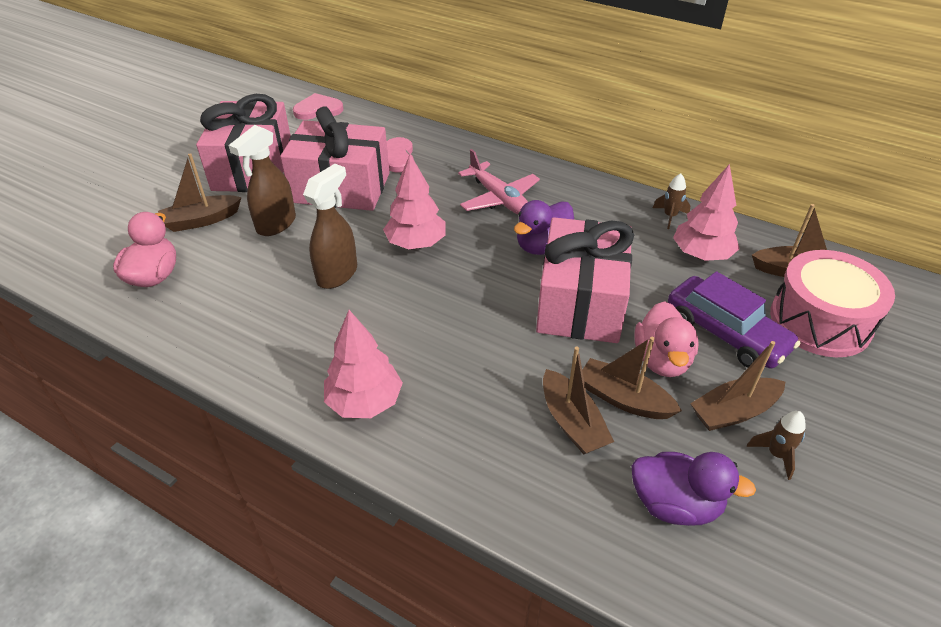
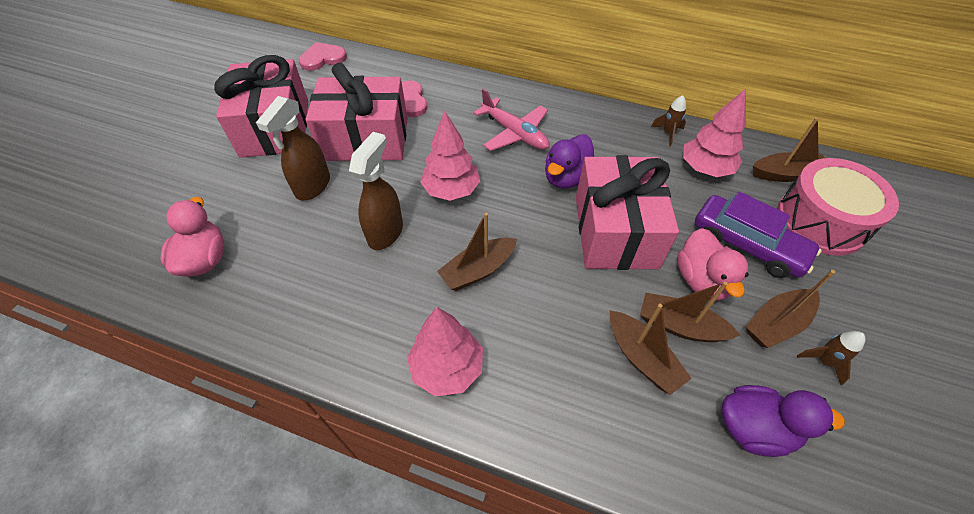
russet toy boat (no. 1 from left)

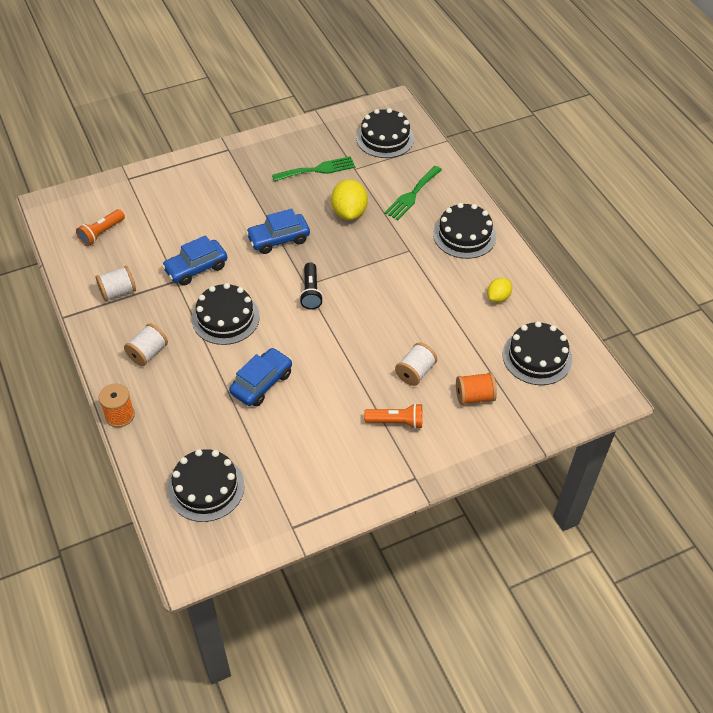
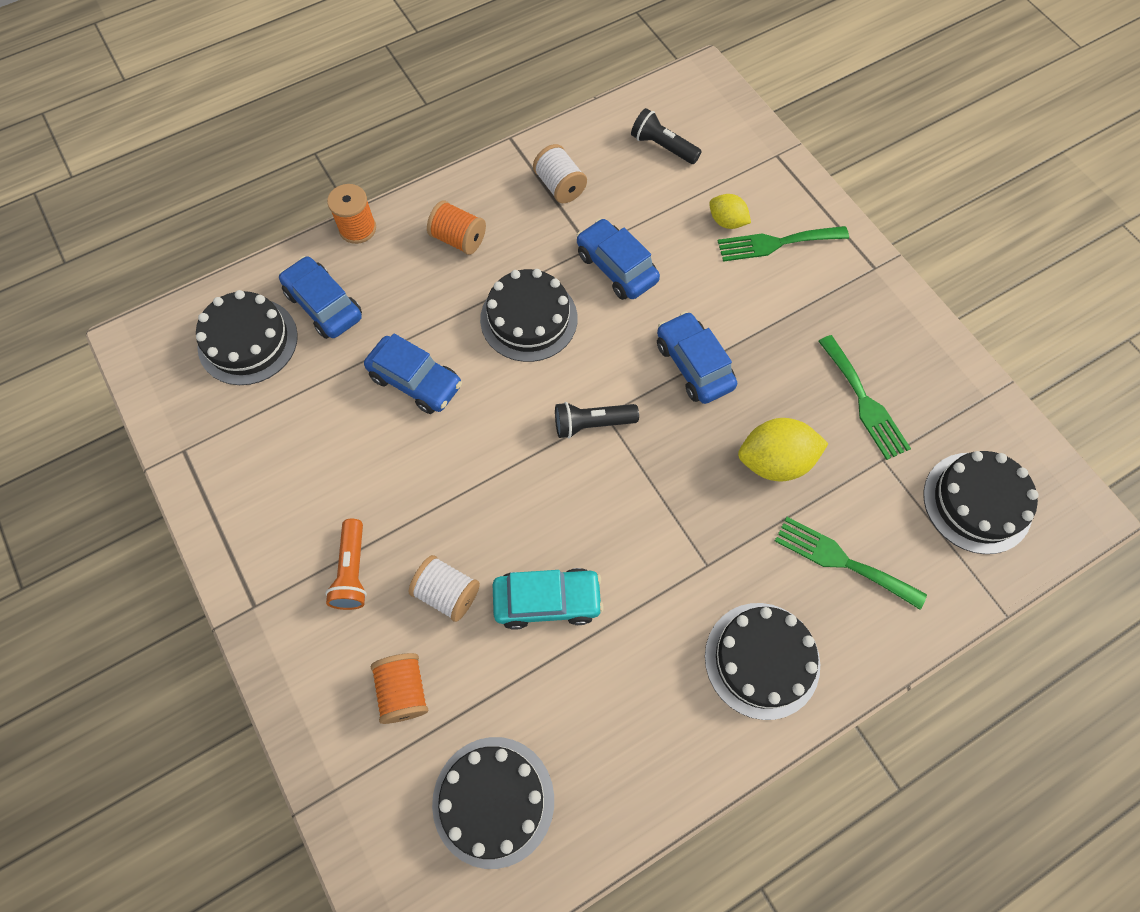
jet-black torch (no. 2 from left); orange spool (no. 3 from left); yellow citrus fruit (no. 1 from left); blue automobile (no. 1 from left); teal automobile; green table fork (no. 1 from left)

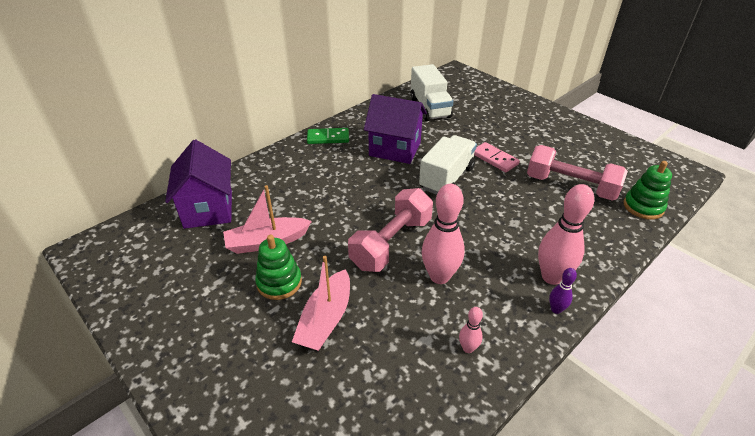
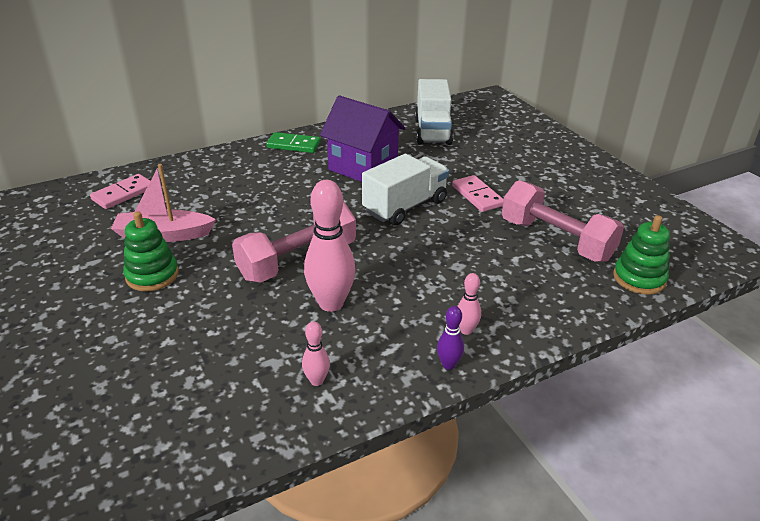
rose-pink domino piece (no. 1 from left); rose-pink toy boat (no. 2 from left in the first image); rose-pink tenpin (no. 3 from left)

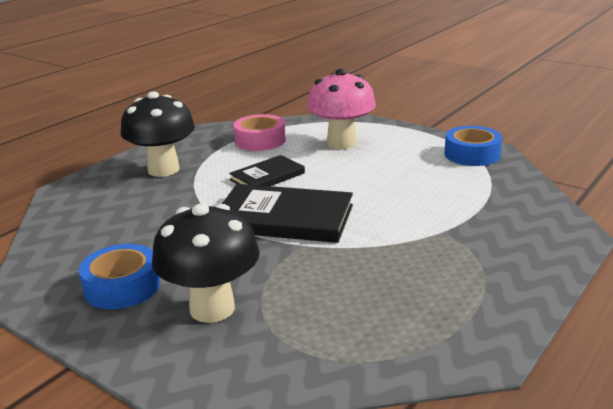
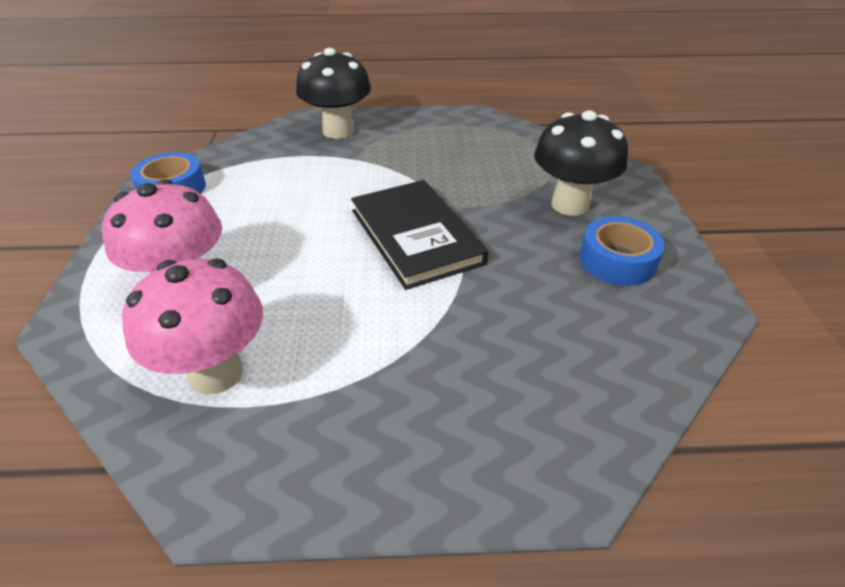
jet-black mushroom (no. 1 from left); jet-black hardback (no. 1 from left in the first image); rose-pink mushroom (no. 2 from left)

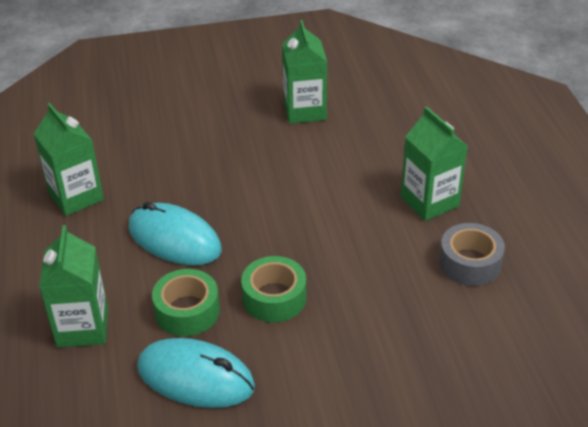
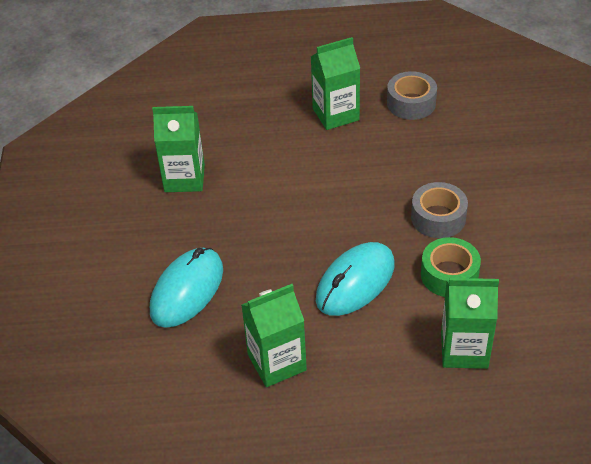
teal PC mouse (no. 1 from left); ash-grey tape (no. 2 from left)

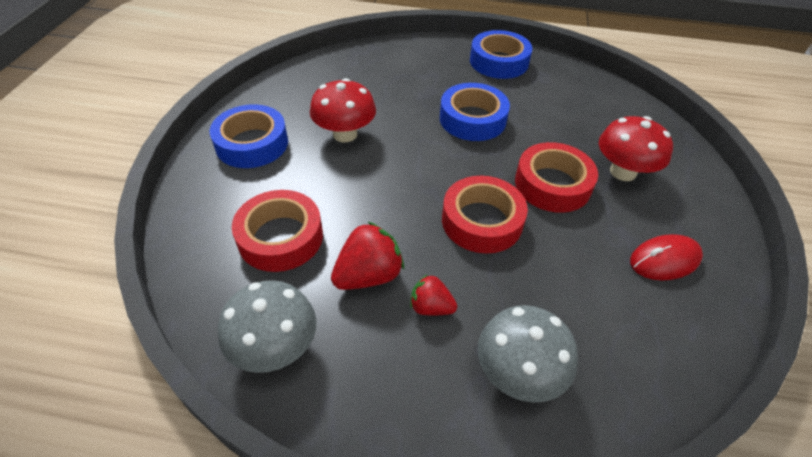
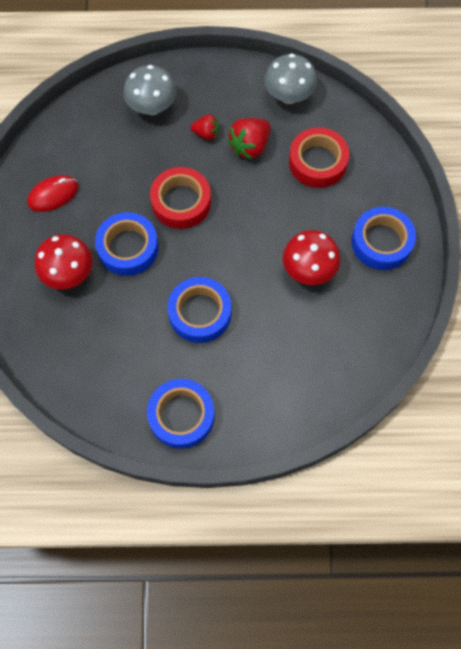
blue tape (no. 1 from left)

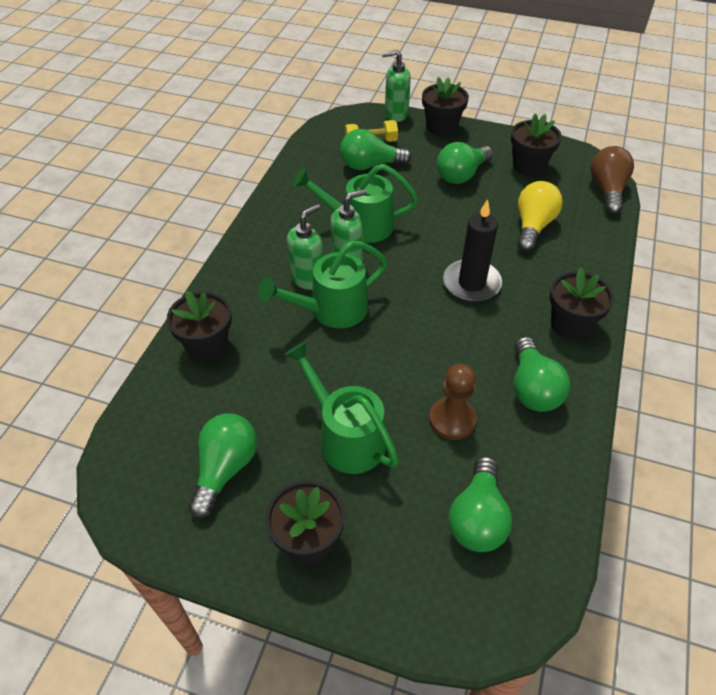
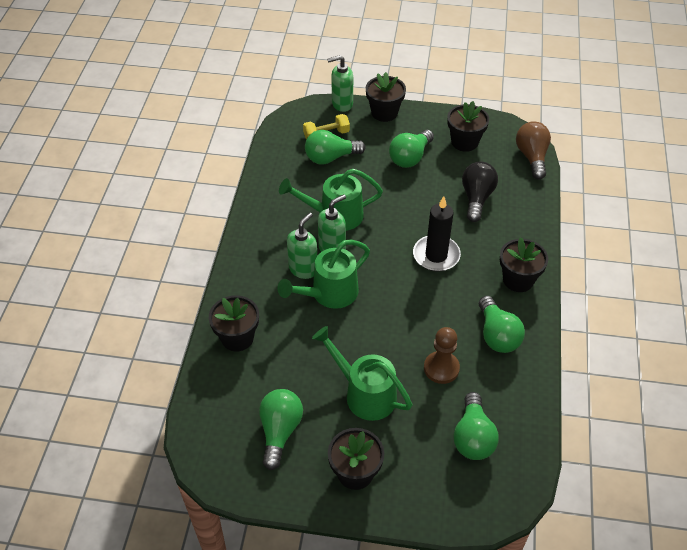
jet-black bulb

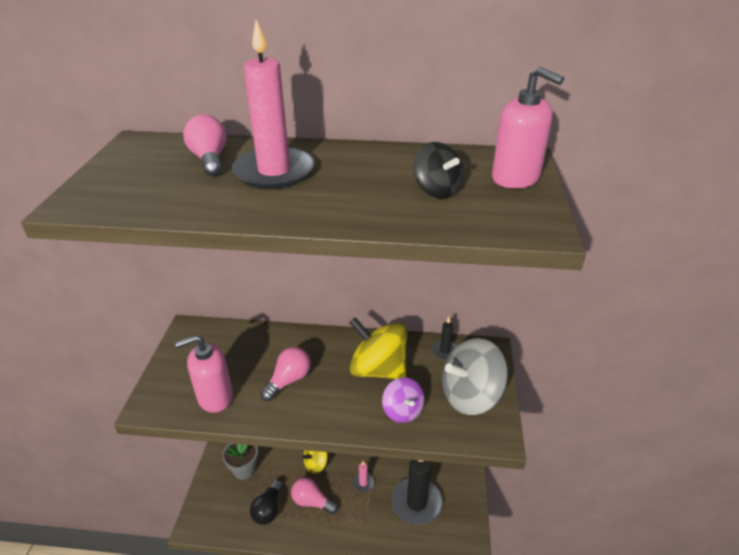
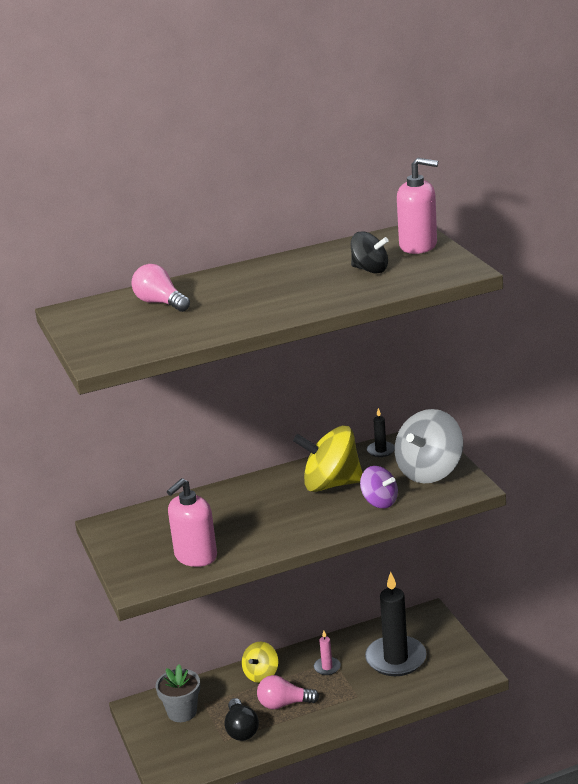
rose-pink candle (no. 1 from left in the first image); rose-pink bulb (no. 2 from left in the first image)

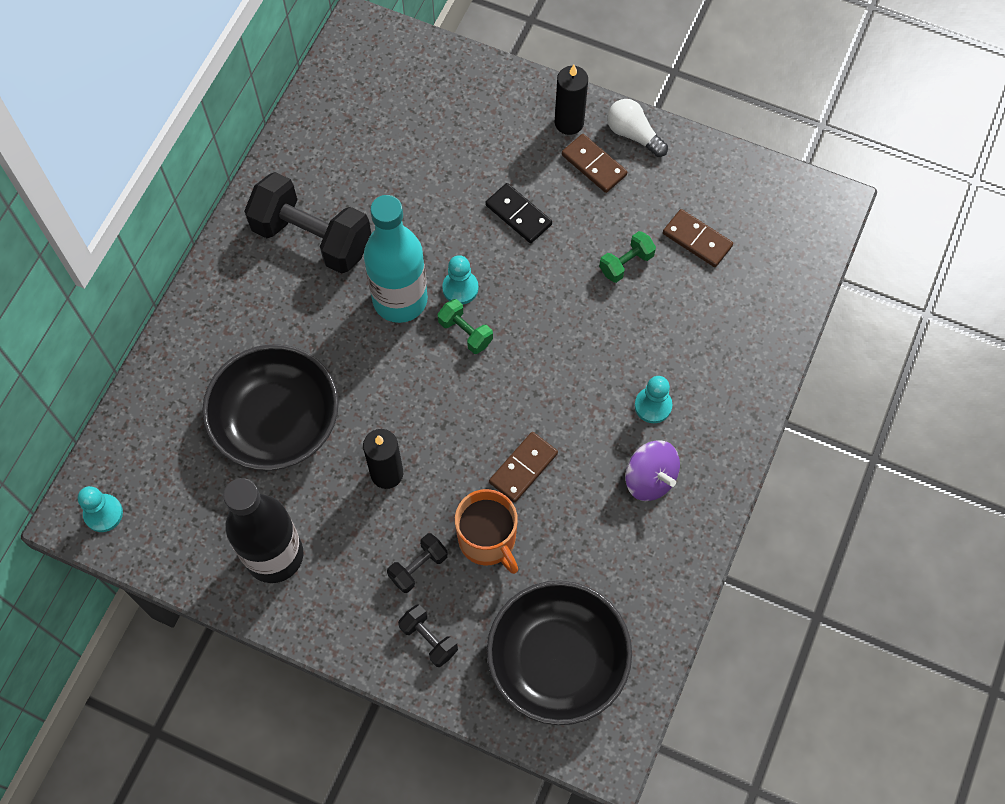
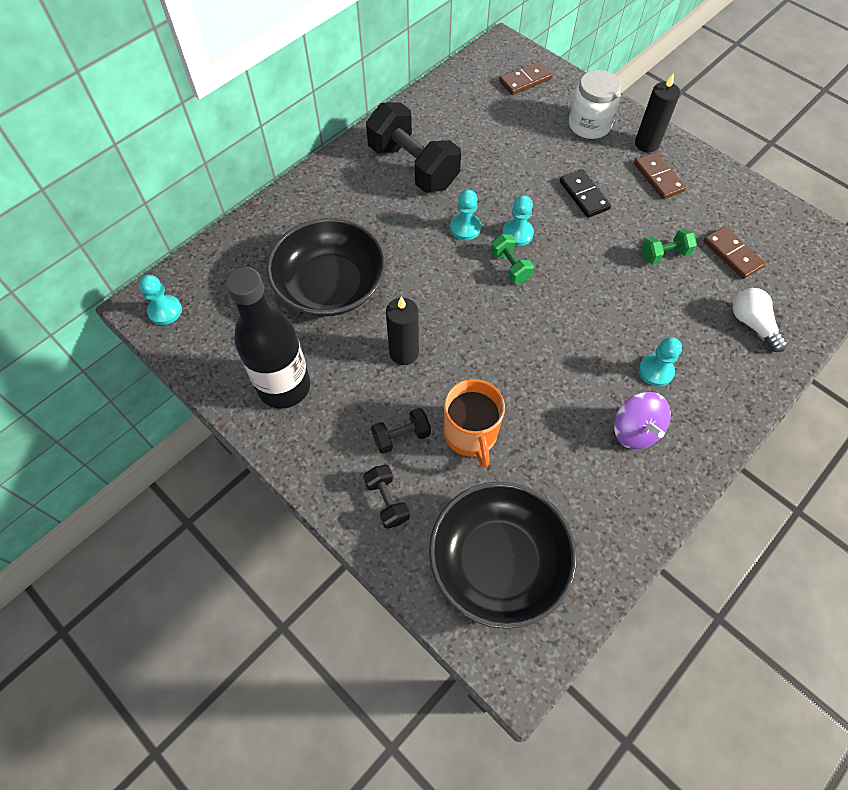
teal chess pawn (no. 2 from left); russet domino piece (no. 1 from left); pure white bulb; pure white jar

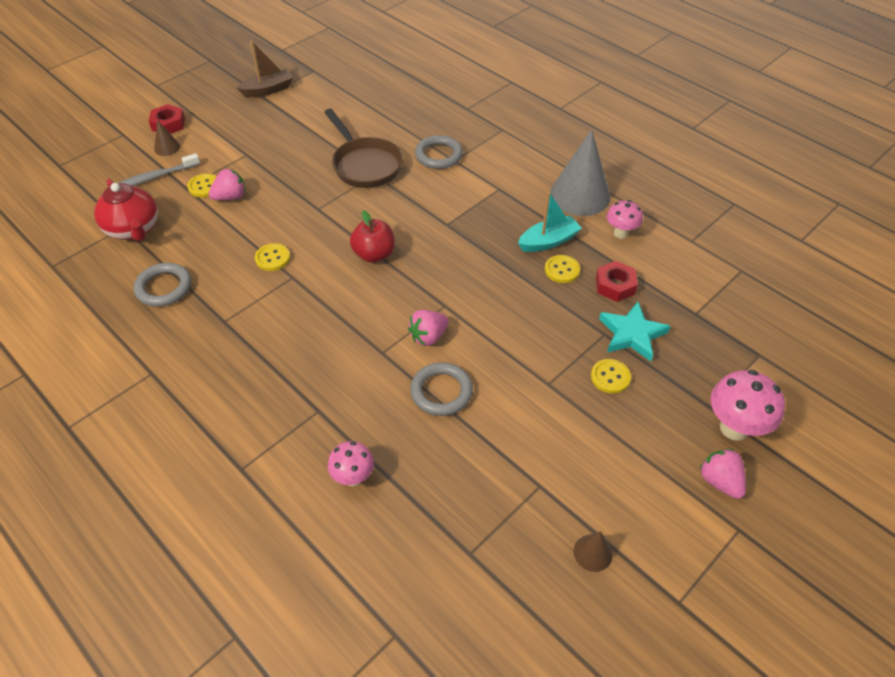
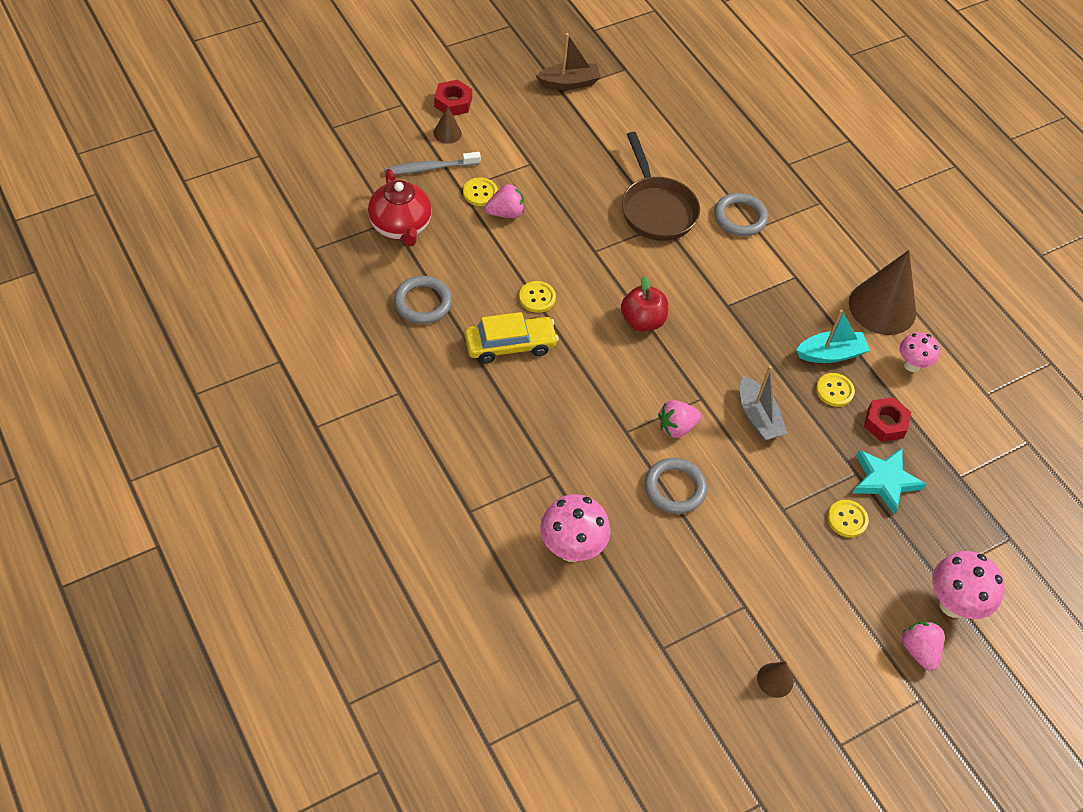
rose-pink mushroom (no. 1 from left); russet cone (no. 3 from left); yellow automobile; ash-grey toy boat

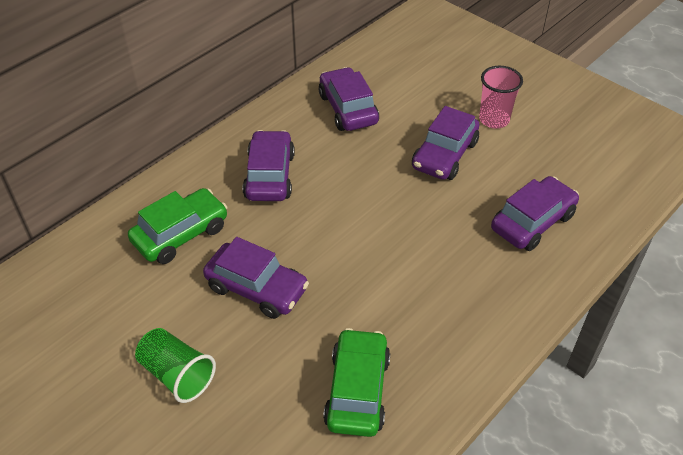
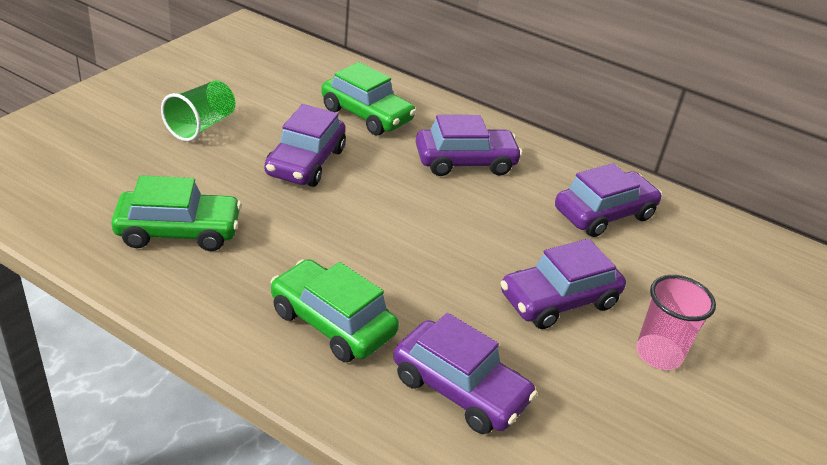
royal purple automobile (no. 4 from left); green automobile (no. 2 from left)

